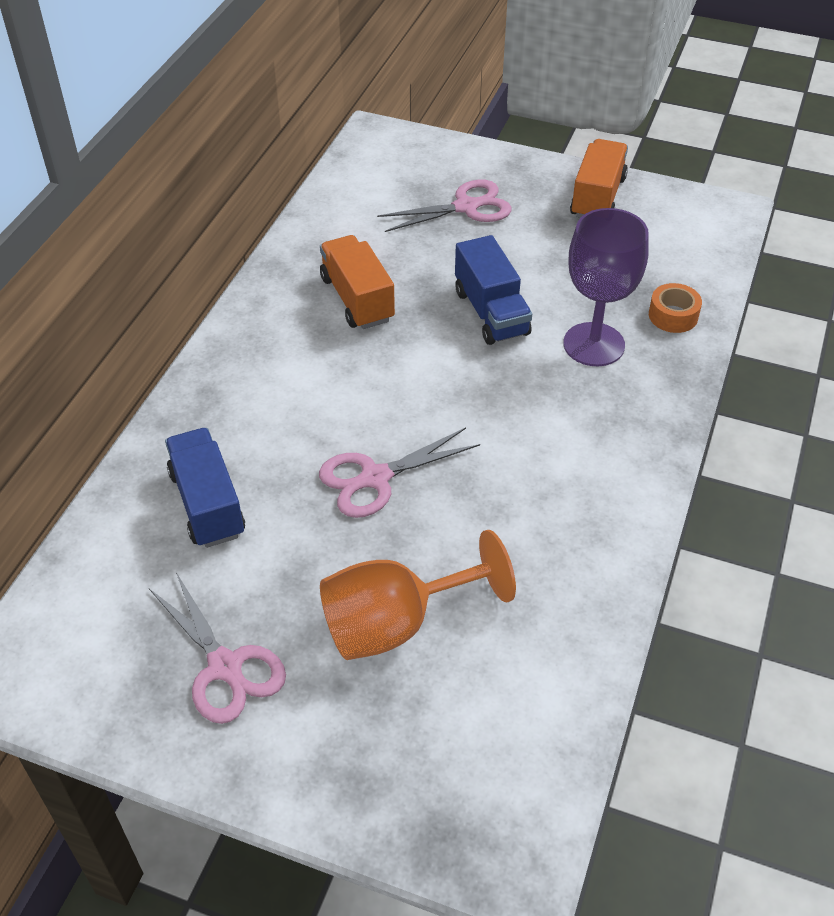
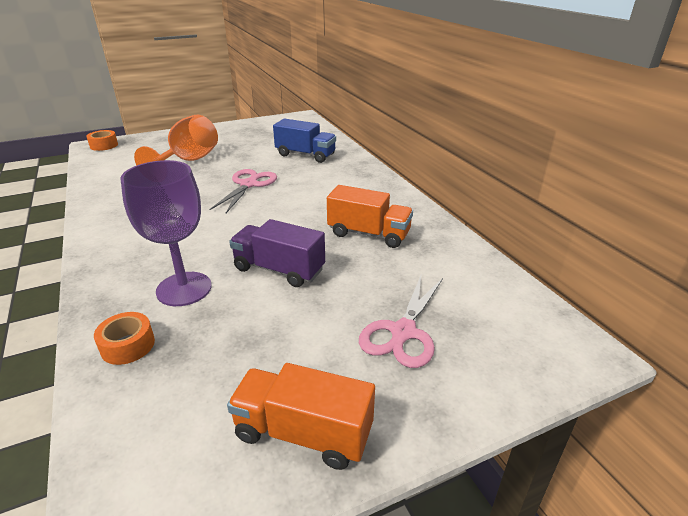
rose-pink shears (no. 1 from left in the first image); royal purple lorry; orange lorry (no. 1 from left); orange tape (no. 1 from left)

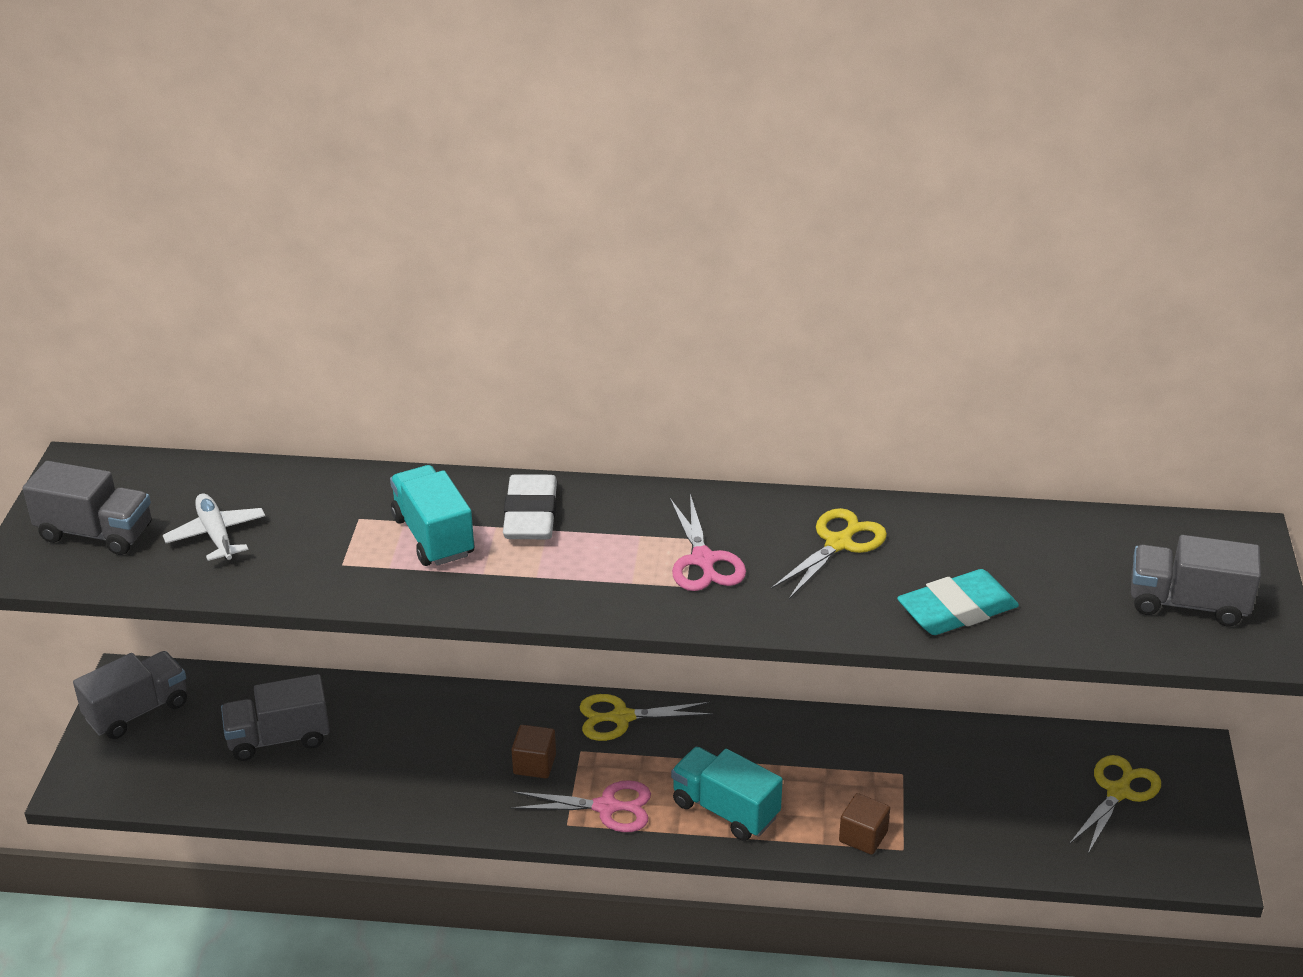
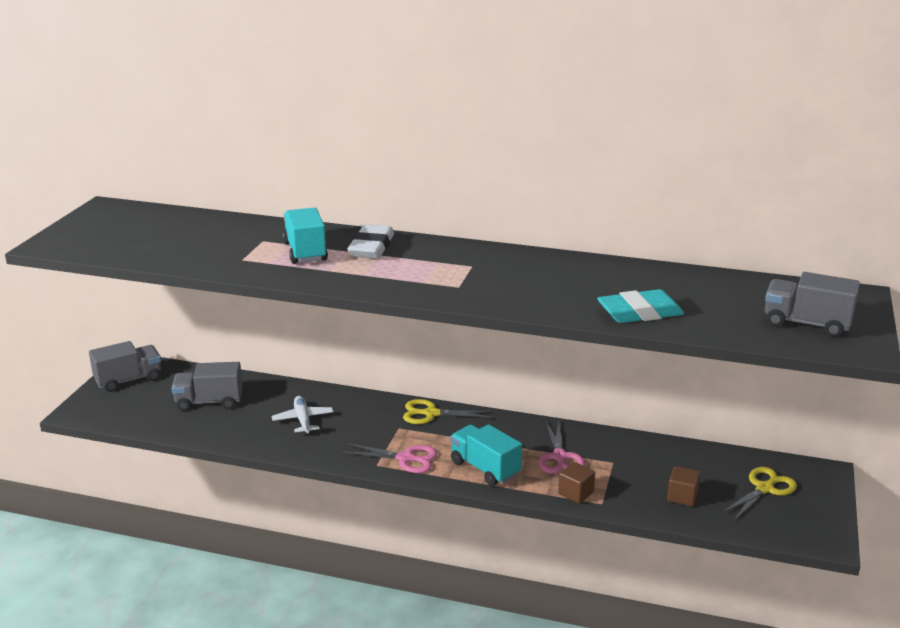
ash-grey lorry (no. 1 from left in the first image); pure white aeroplane; russet cube (no. 2 from left); rose-pink shears (no. 2 from left); yellow shears (no. 2 from left in the first image)

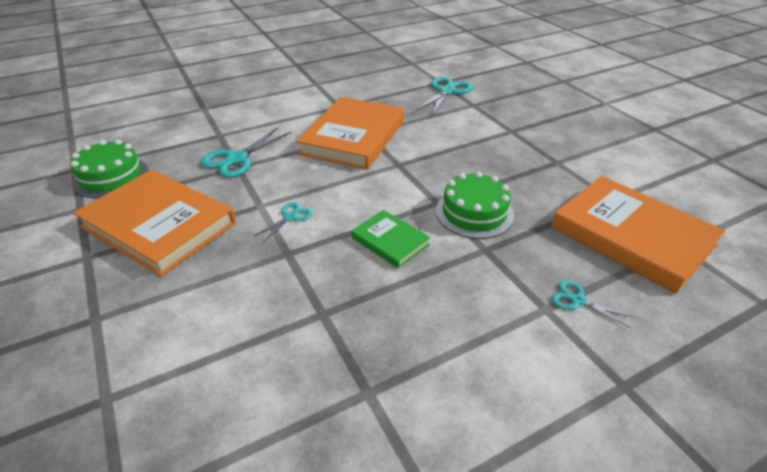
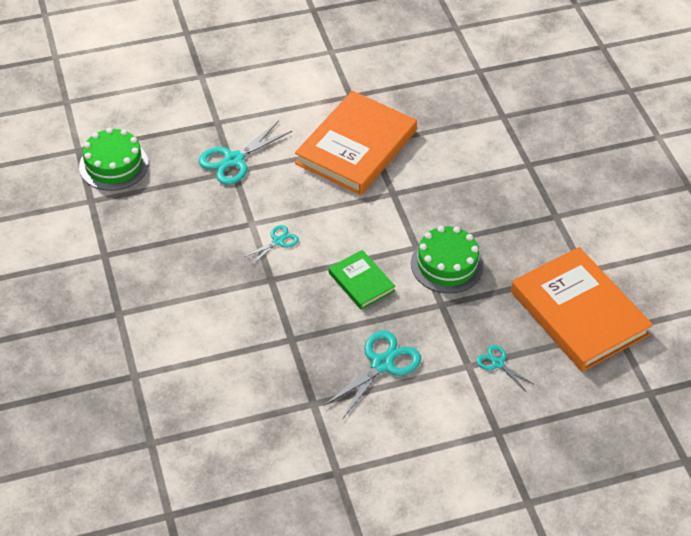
orange hardback (no. 1 from left in the first image); teal shears (no. 3 from left)

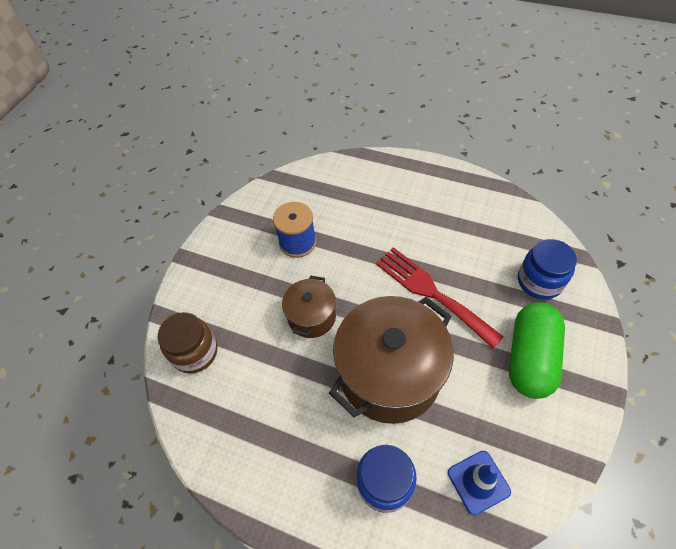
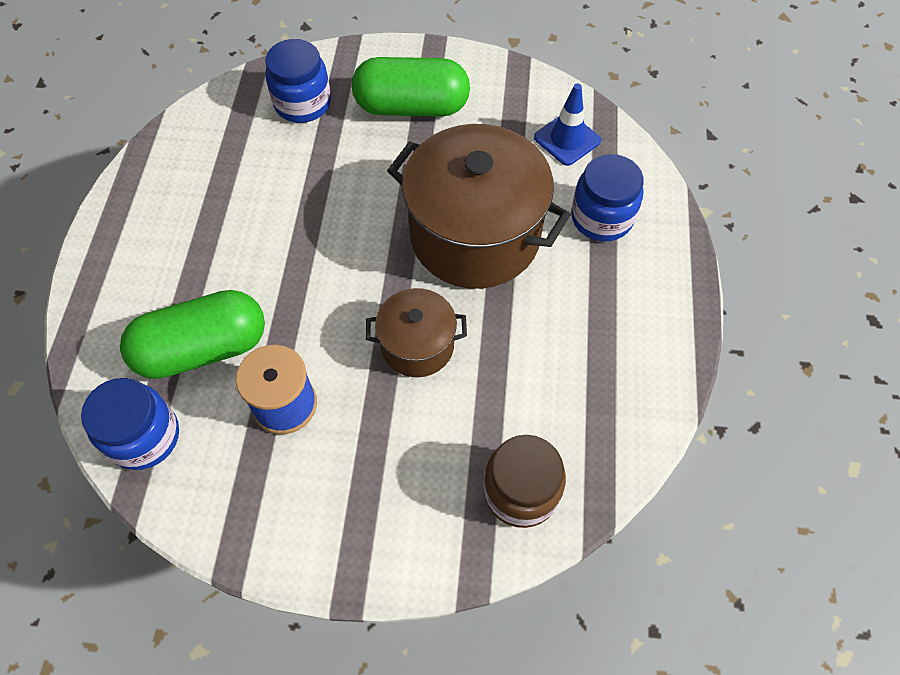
red table fork; blue jar (no. 1 from left); green pill (no. 1 from left)

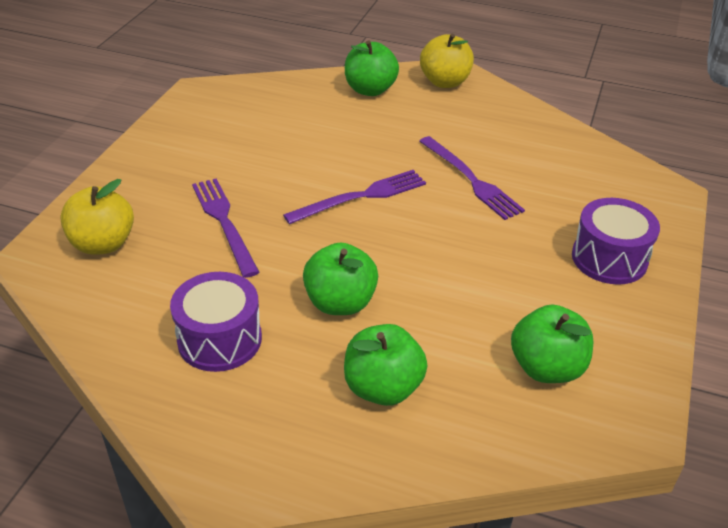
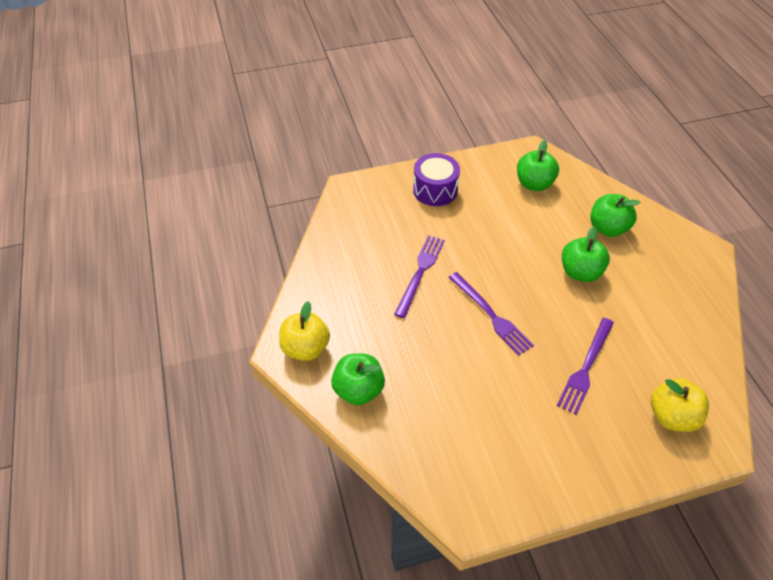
royal purple drum (no. 1 from left in the first image); royal purple table fork (no. 2 from left)

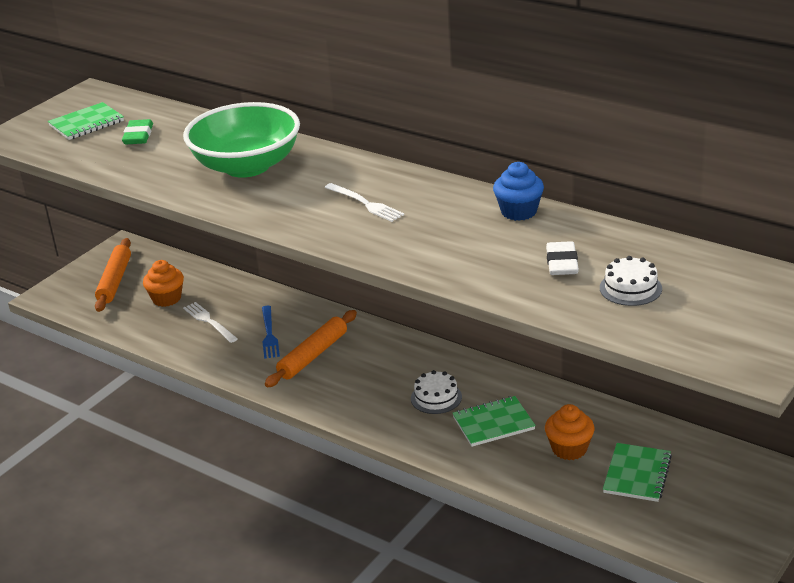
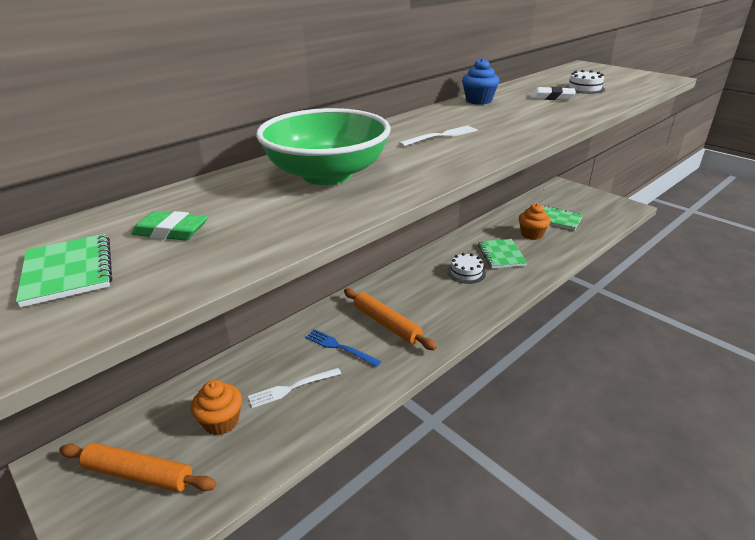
blue table fork

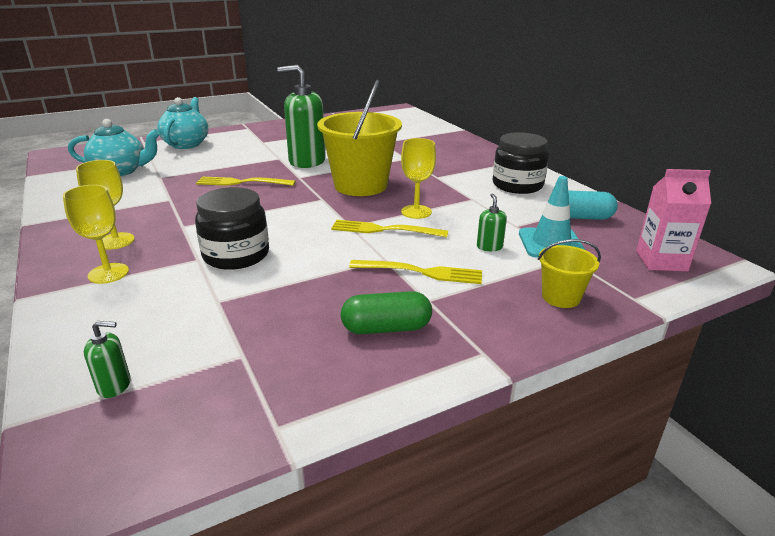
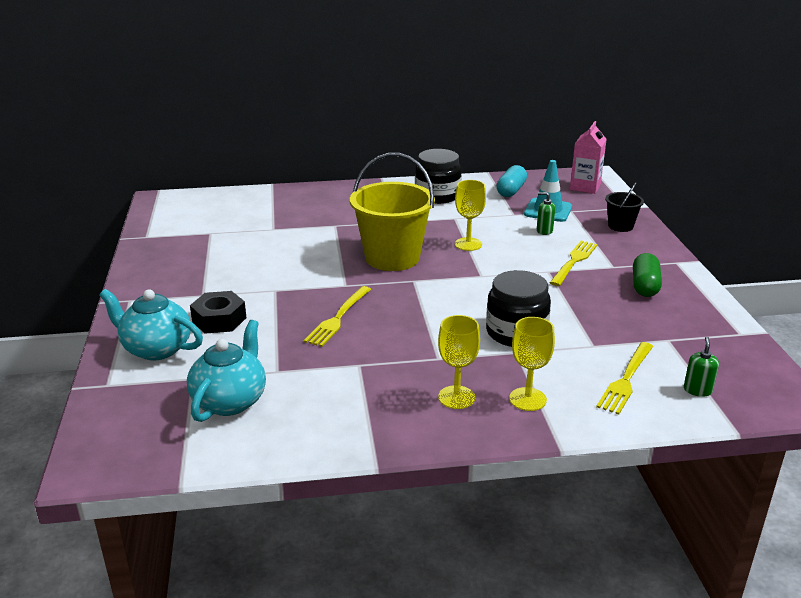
green soap pump (no. 2 from left in the first image); yellow table fork (no. 3 from left); jet-black bucket; jet-black nut

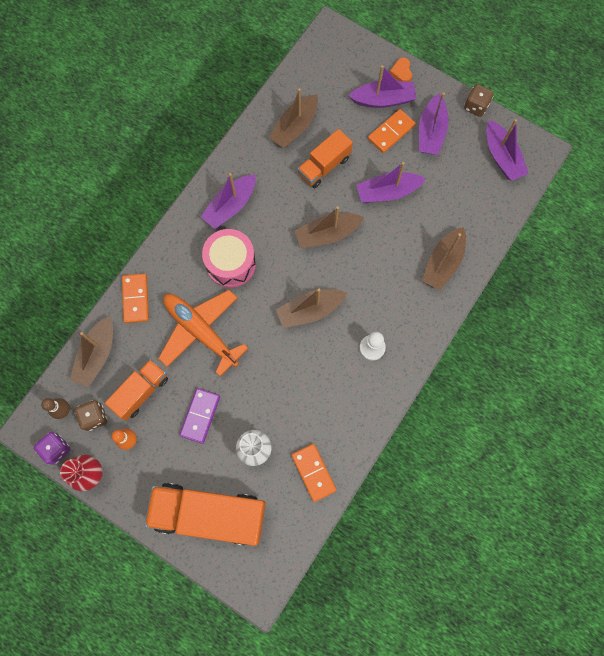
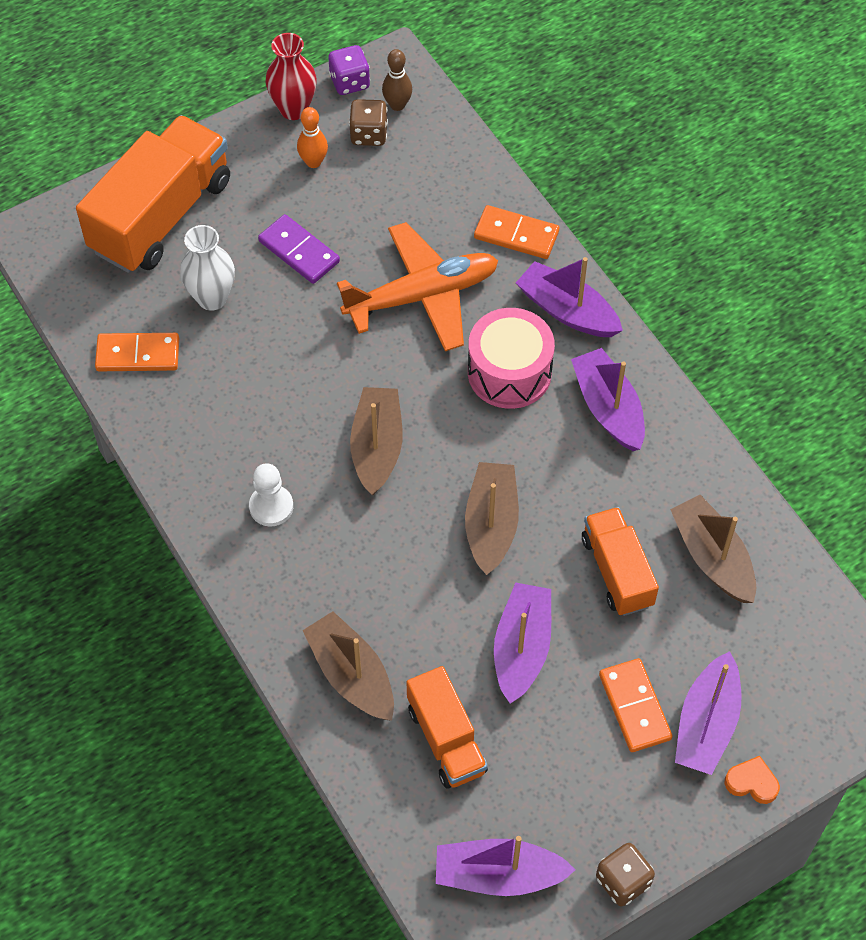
russet toy boat (no. 1 from left in the first image); orange lorry (no. 2 from left); royal purple toy boat (no. 3 from left)

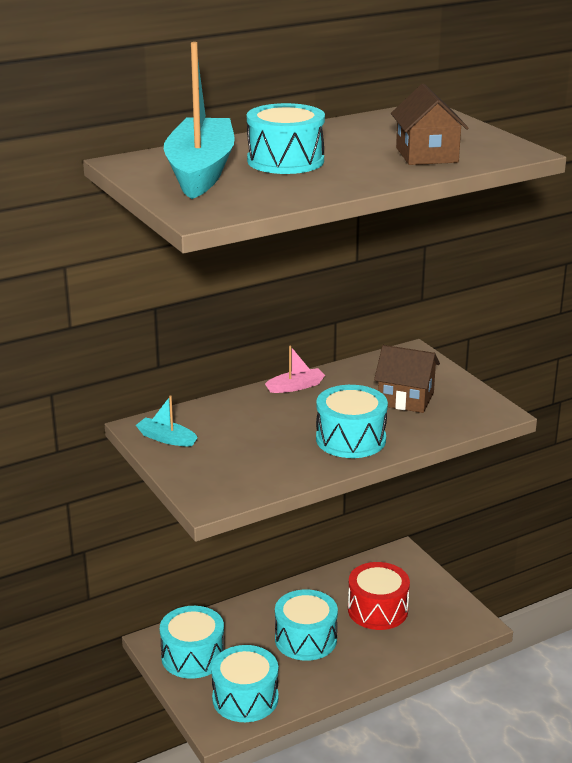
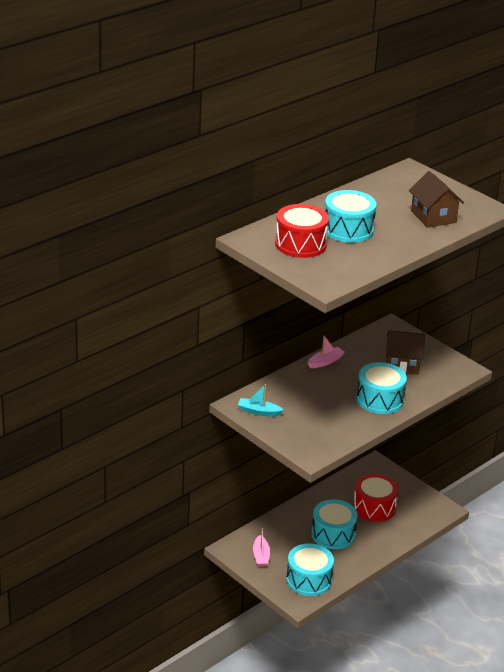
rose-pink toy boat (no. 1 from left); red drum (no. 1 from left)

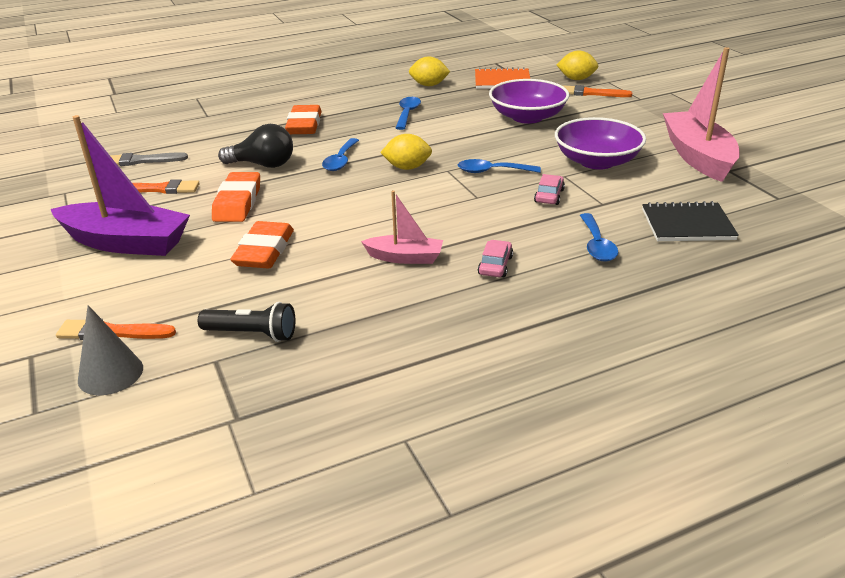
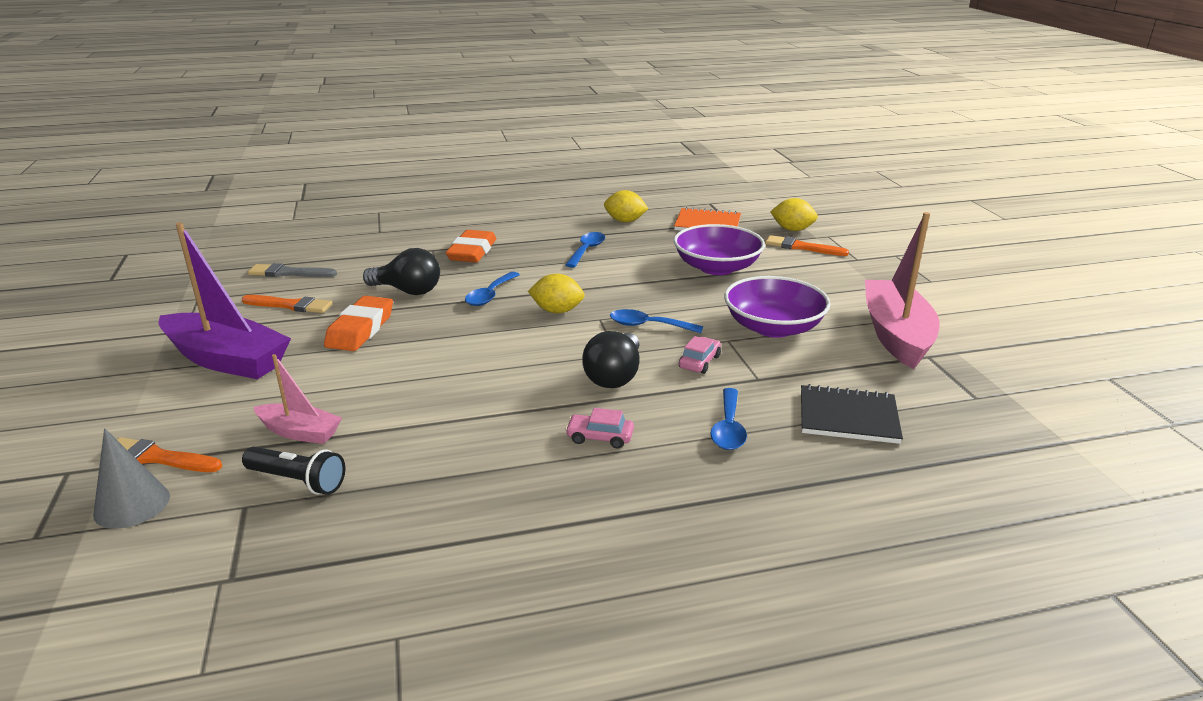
orange gum eraser (no. 2 from left in the first image); rose-pink toy boat (no. 1 from left); rose-pink automobile (no. 1 from left); jet-black bulb (no. 2 from left)

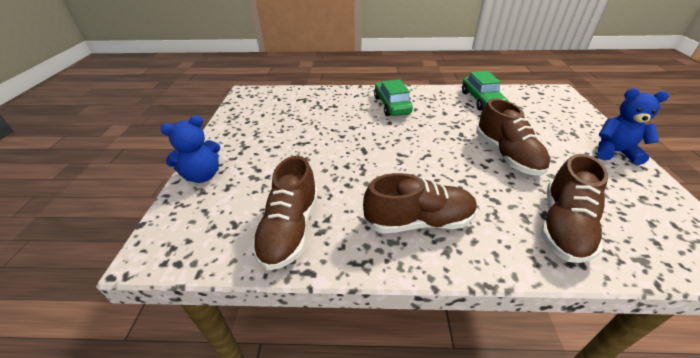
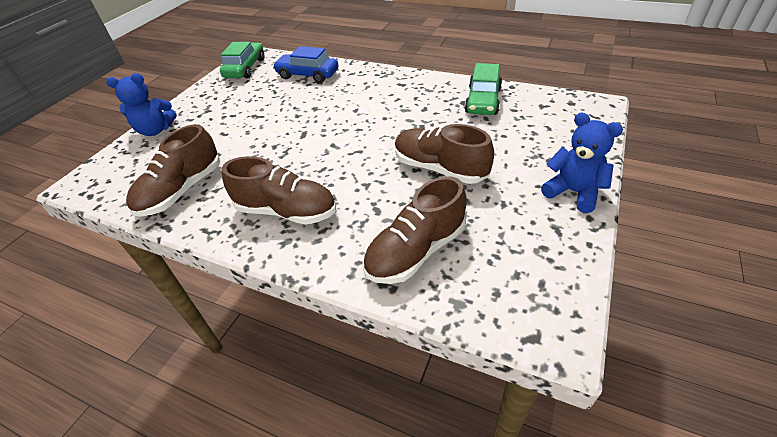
green automobile (no. 1 from left); russet sneaker (no. 4 from left); blue automobile

